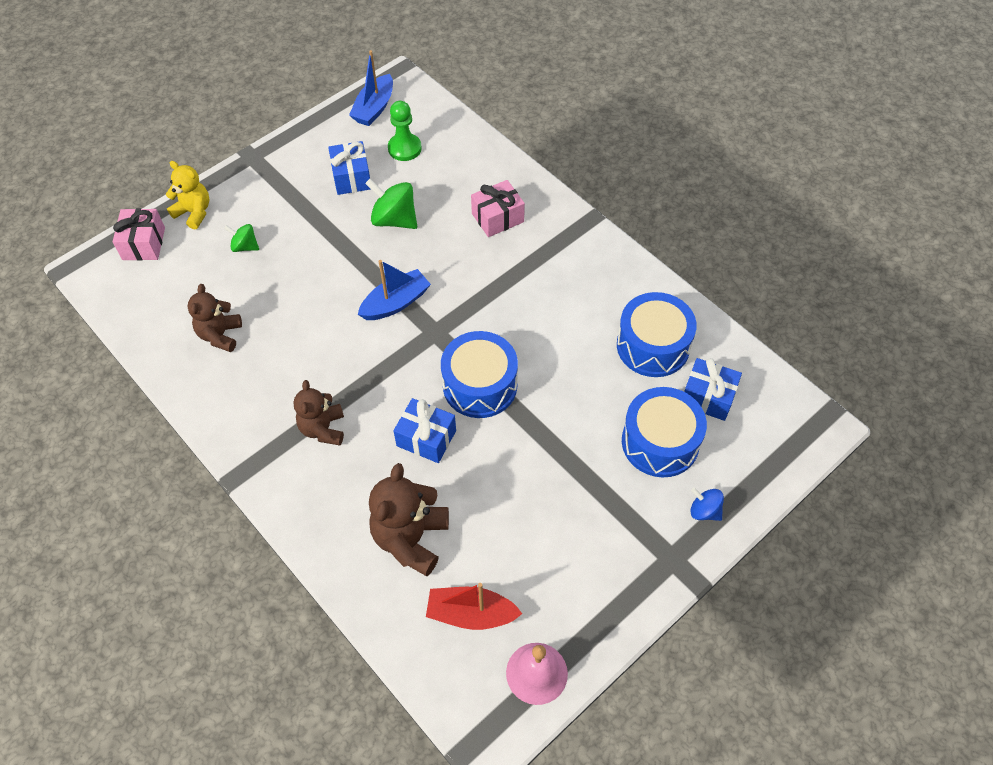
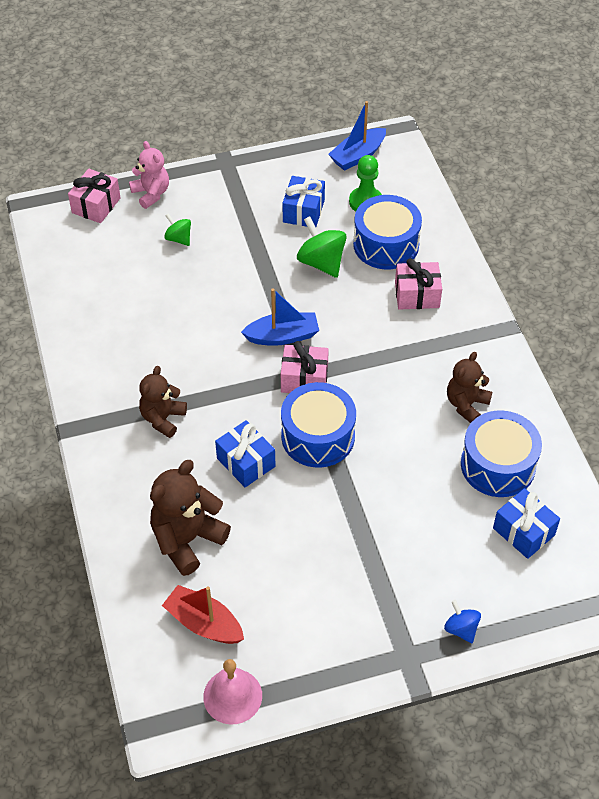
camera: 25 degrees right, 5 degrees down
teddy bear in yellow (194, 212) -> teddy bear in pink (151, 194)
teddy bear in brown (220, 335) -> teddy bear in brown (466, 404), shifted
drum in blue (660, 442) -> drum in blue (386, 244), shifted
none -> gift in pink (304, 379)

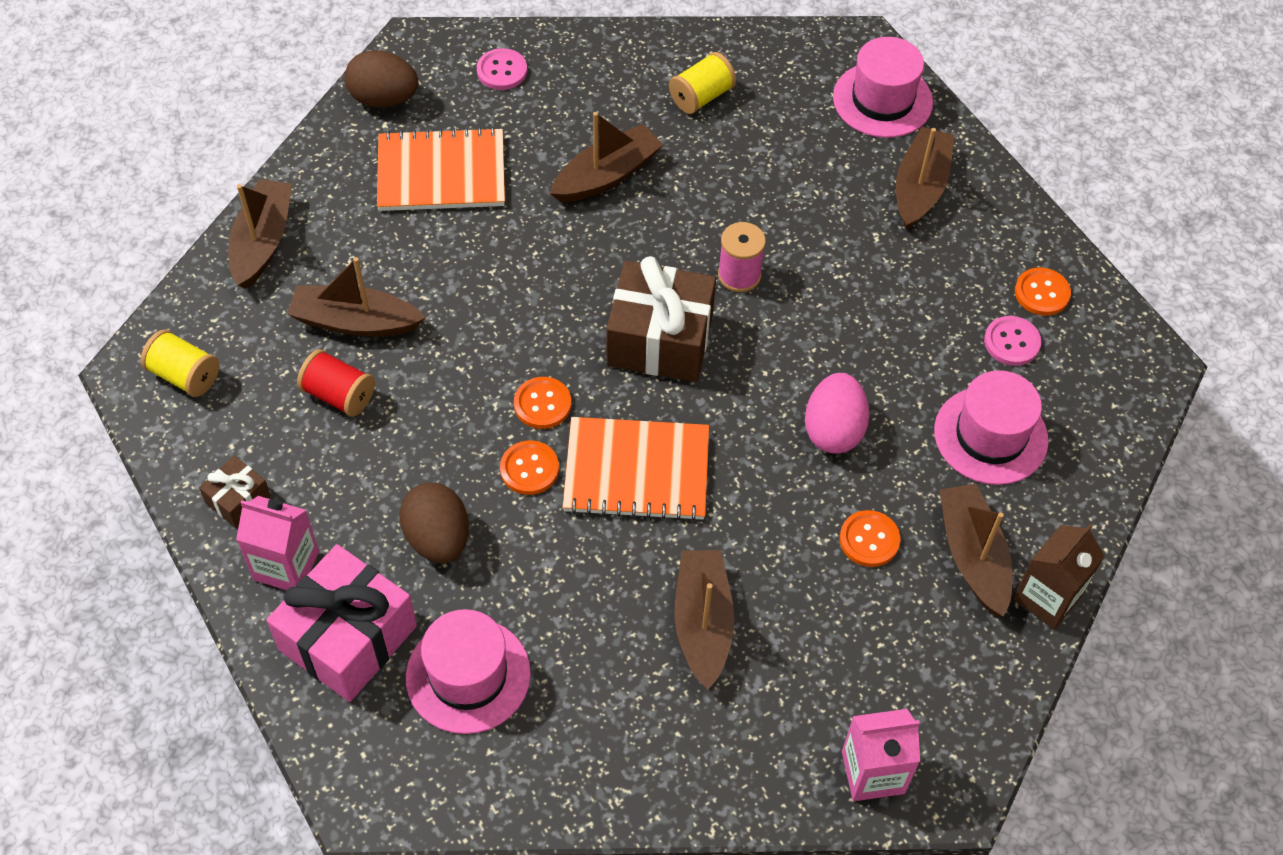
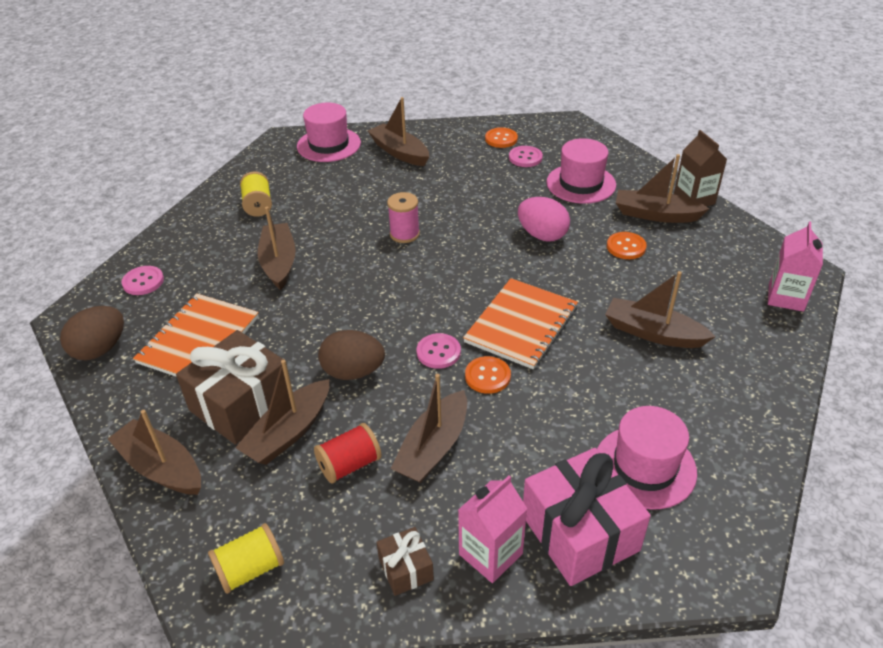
camera: 60 degrees left, 15 degrees down
gift in brown (660, 340) -> gift in brown (241, 404), shifted
button in orange (542, 404) -> button in pink (438, 352)
egg in brown (438, 538) -> egg in brown (353, 372), shifted
none -> boat in brown (433, 448)

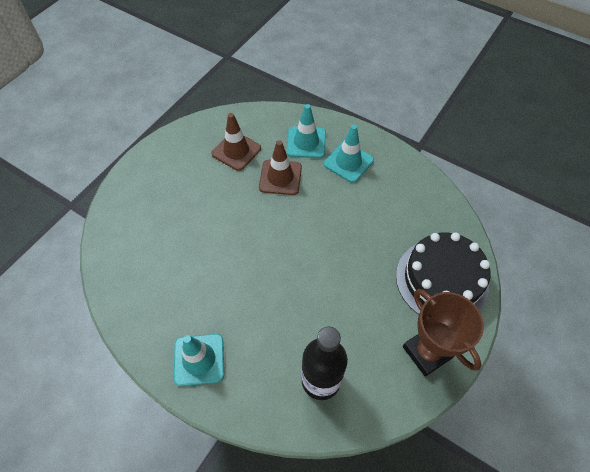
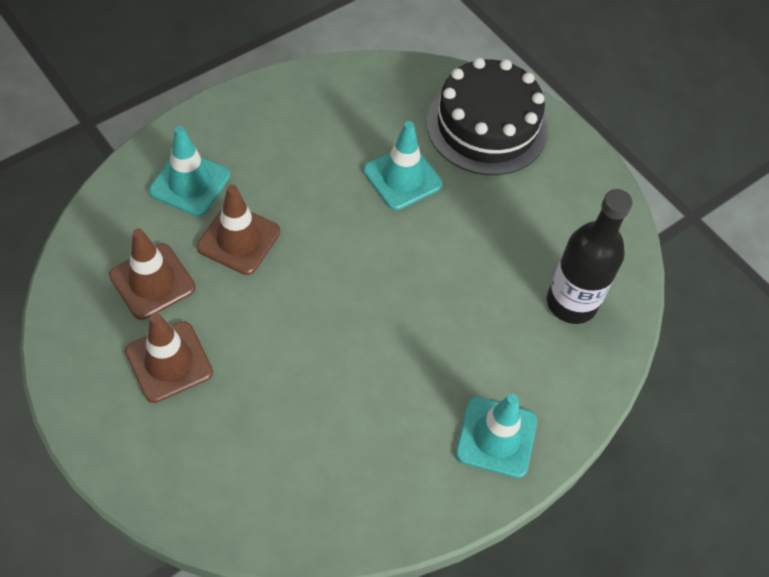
camera: 75 degrees left, 0 degrees up
traffic cone in turquoise (348, 162) -> traffic cone in turquoise (402, 177), shifted
trophy in brown (427, 352) -> none
none -> traffic cone in brown (169, 362)

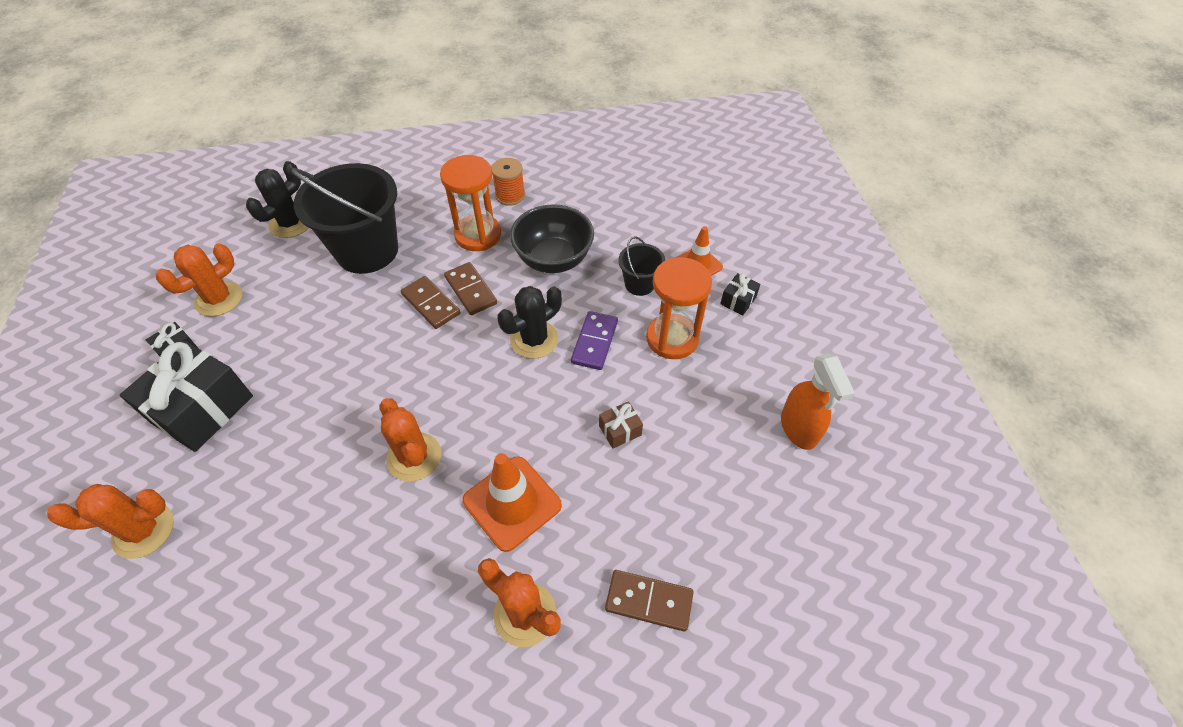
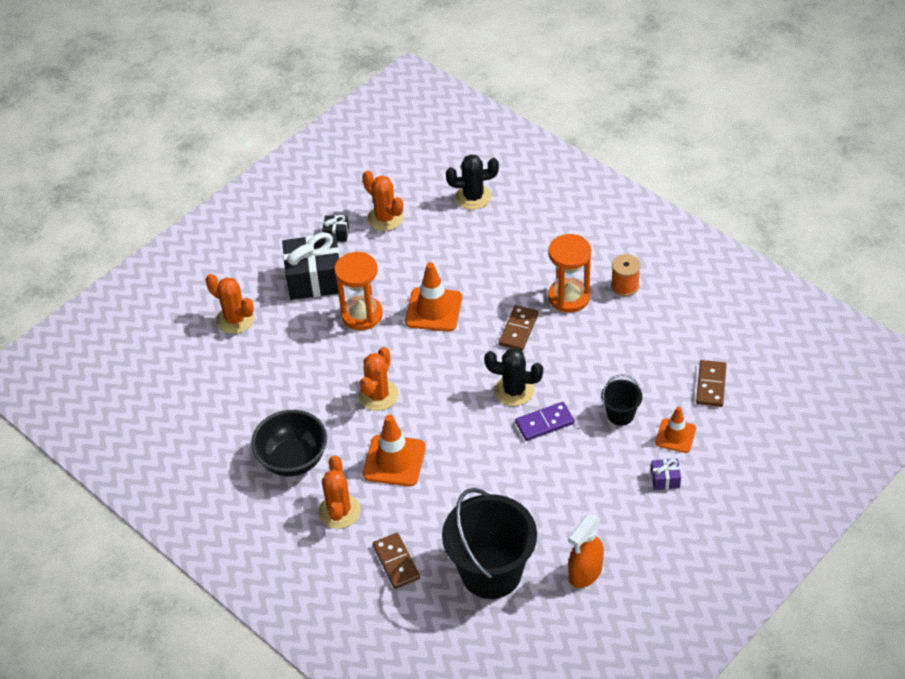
camera: 55 degrees right, 5 degrees down
bucket in black (367, 251) -> bucket in black (491, 572), shifted
bowl in black (553, 260) -> bowl in black (293, 460), shifted
cactus in orange (219, 299) -> cactus in orange (385, 218), 45 degrees clockwise
hourglass in orange (672, 338) -> hourglass in orange (362, 315), shifted
gift in black (738, 300) -> gift in purple (665, 479)
domino in brown (431, 304) -> domino in brown (710, 385), shifted
gift in brown (620, 430) -> none
none -> traffic cone in orange (433, 310)

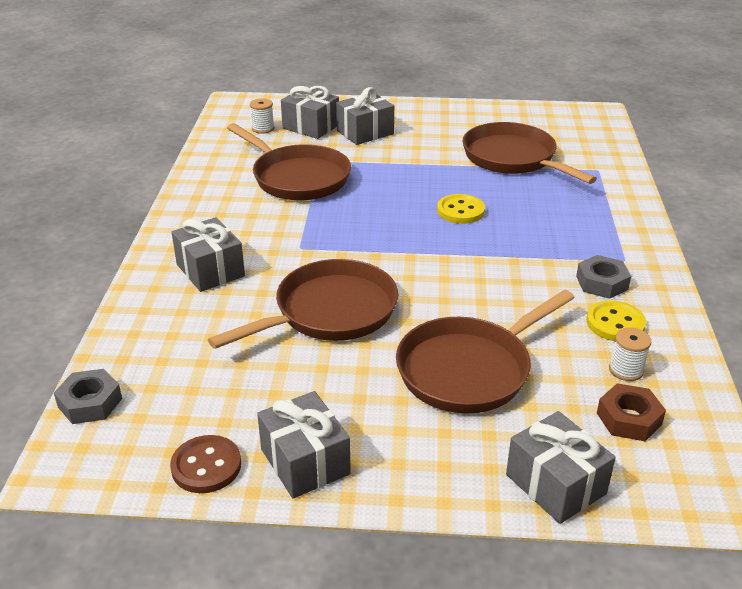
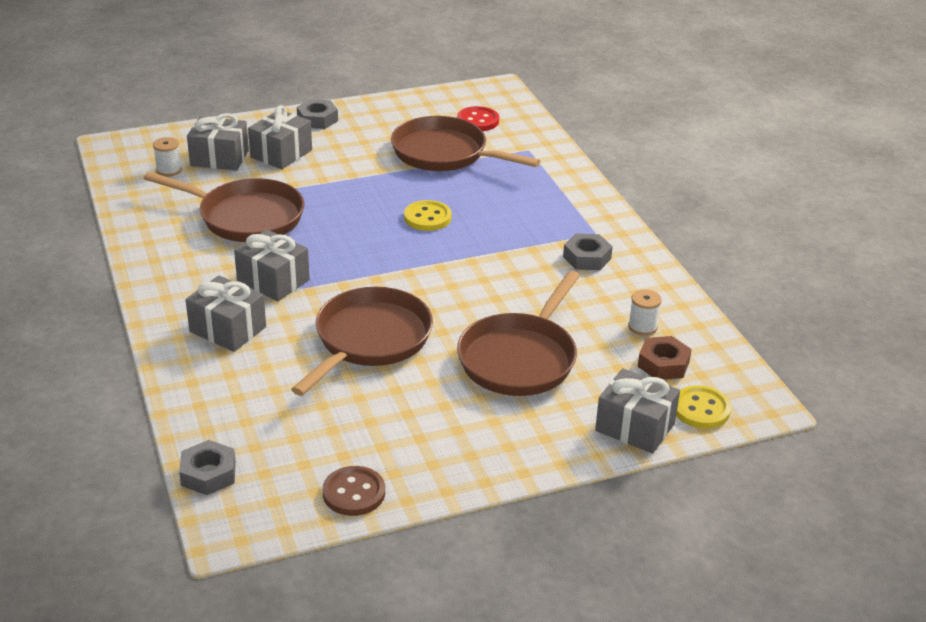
camera: 25 degrees left, 0 degrees up
button in yellow (615, 323) -> button in yellow (701, 409), shifted
gift in grey (305, 461) -> gift in grey (273, 281), shifted
none -> nut in grey (317, 119)
none -> button in red (478, 121)

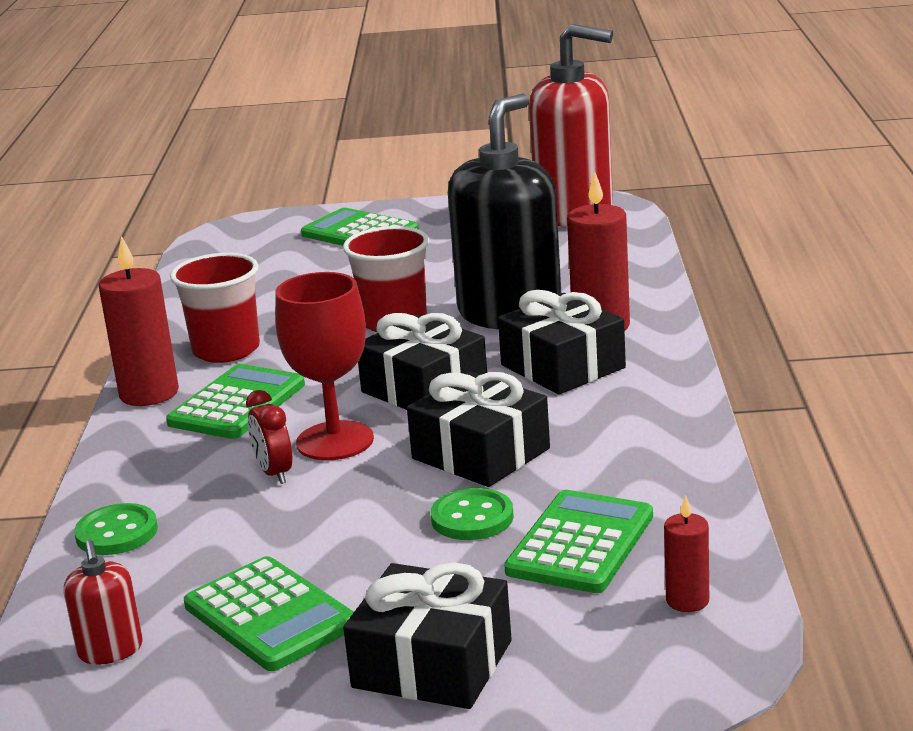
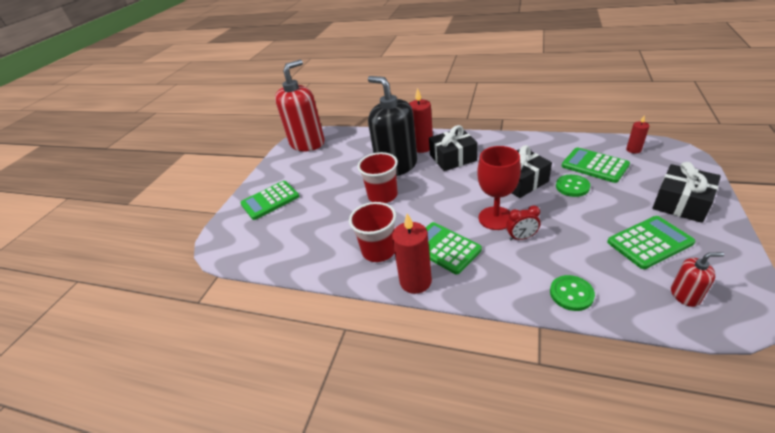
camera: 70 degrees left, 15 degrees up
gift in black (424, 389) -> none

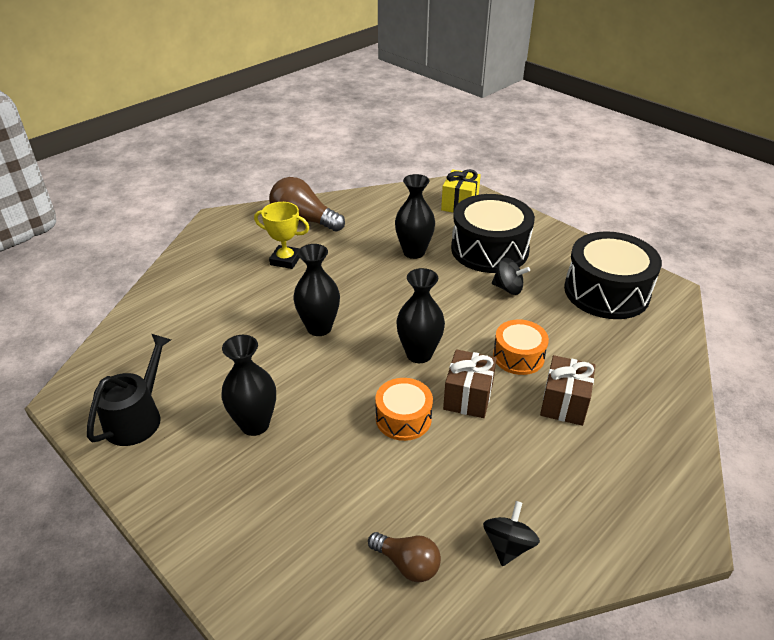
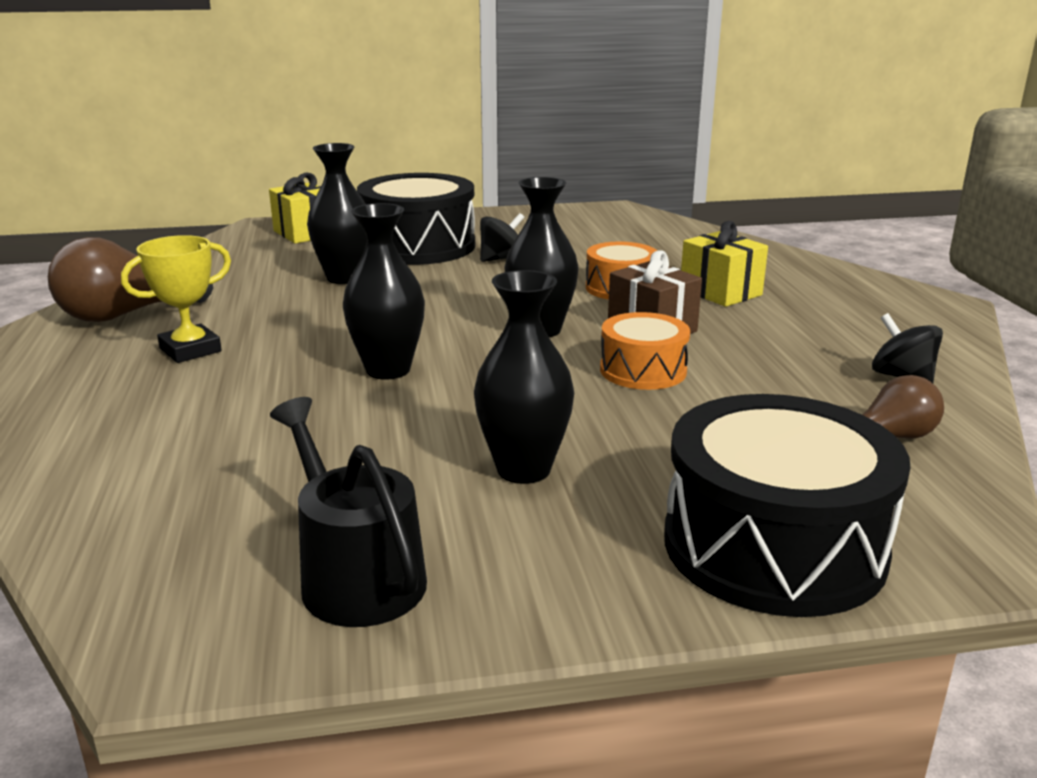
camera: 55 degrees left, 15 degrees down
drum in black (606, 292) -> drum in black (773, 546), shifted
gift in brown (564, 403) -> gift in yellow (720, 292)

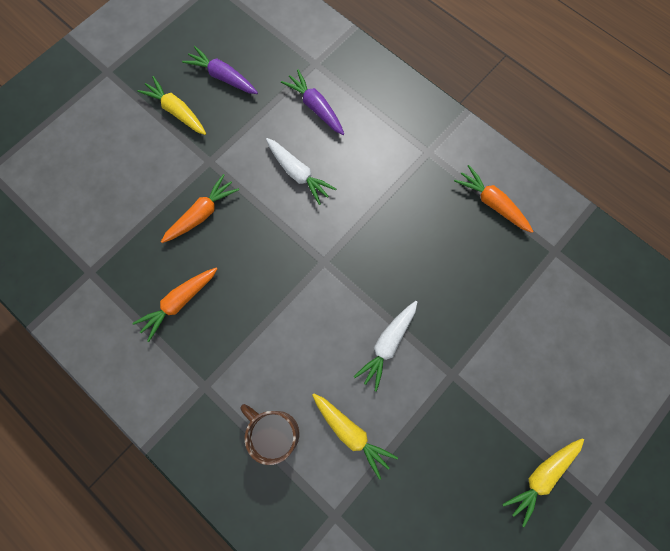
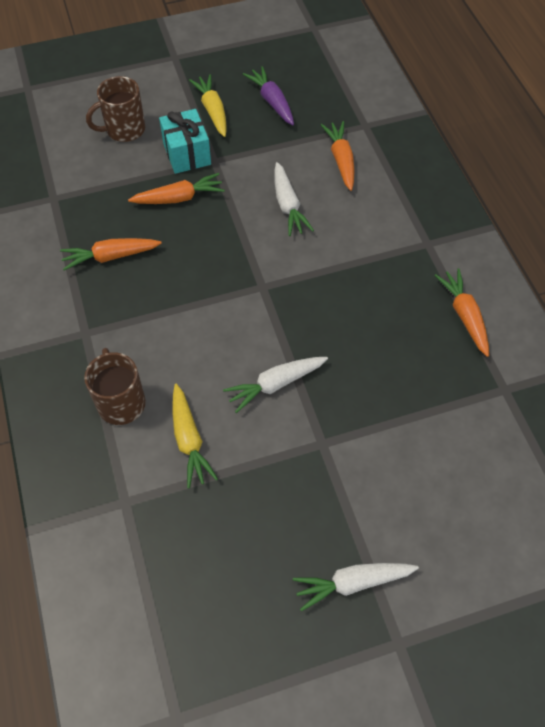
camera: 30 degrees right, 15 degrees down
carrot in purple (315, 107) -> carrot in orange (341, 160)
carrot in yellow (541, 476) -> carrot in white (352, 583)
none -> mug in brown (124, 130)
none -> gift in turquoise (187, 154)

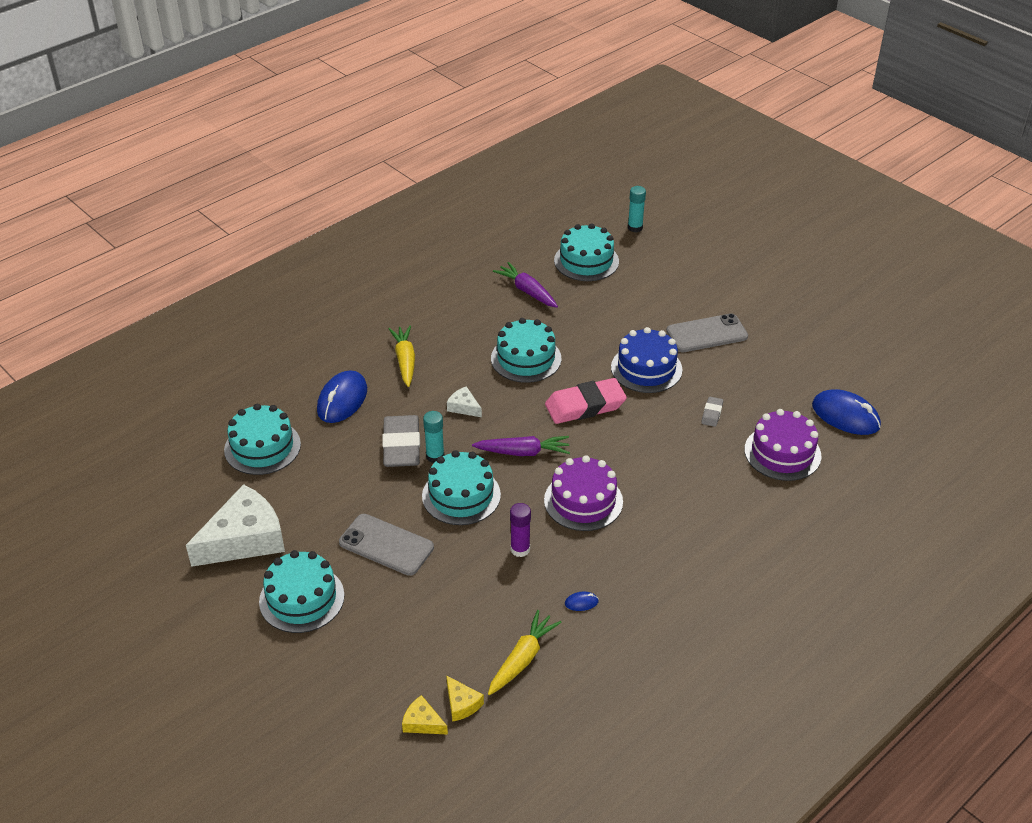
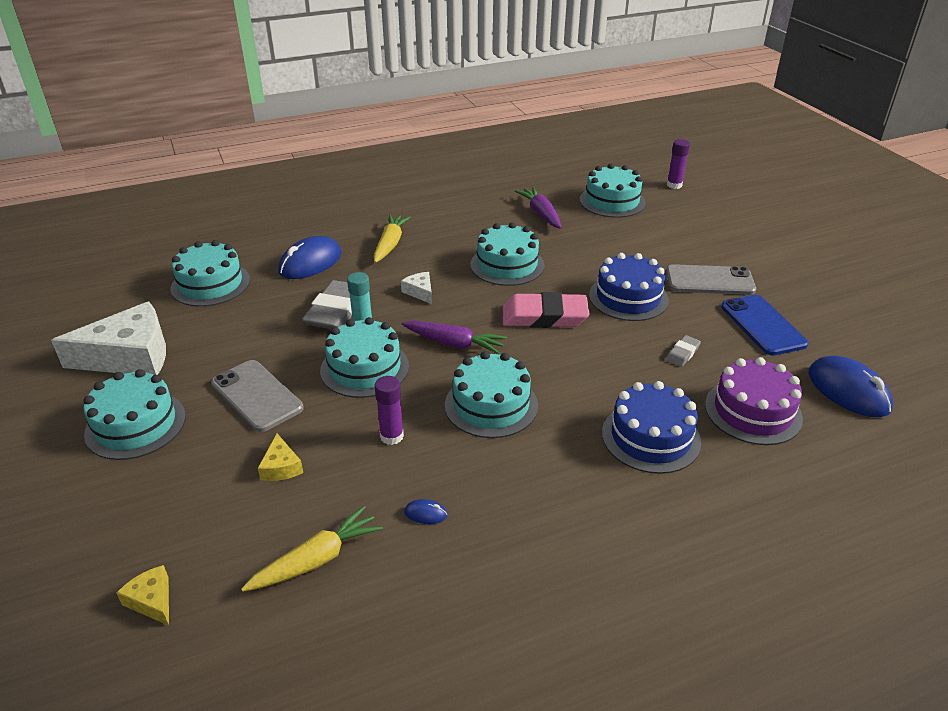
camera: 20 degrees right, 5 degrees down
glue stick in turquoise (635, 228) -> glue stick in purple (674, 185)
cake in purple (583, 501) -> cake in turquoise (491, 405)
cheese in yellow (461, 704) -> cheese in yellow (281, 467), shifted
none -> phone in blue (763, 325)
none -> cake in blue (650, 437)

